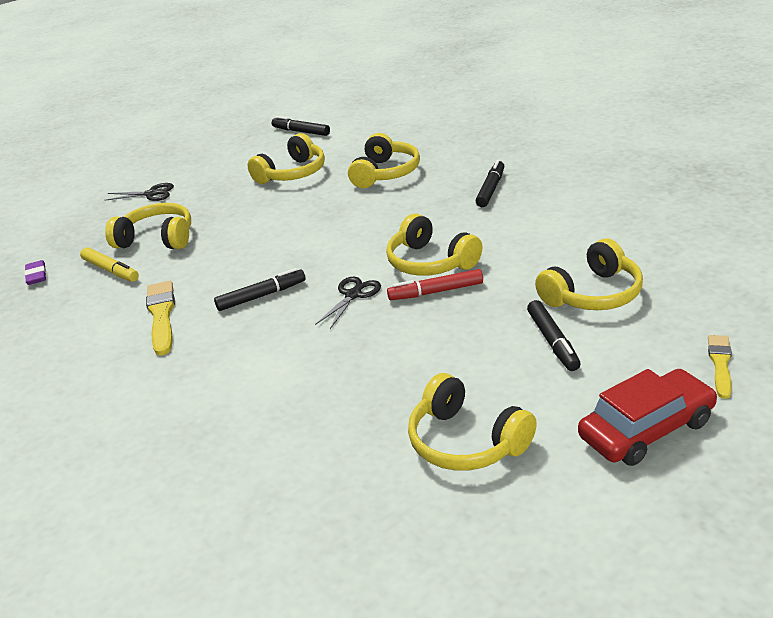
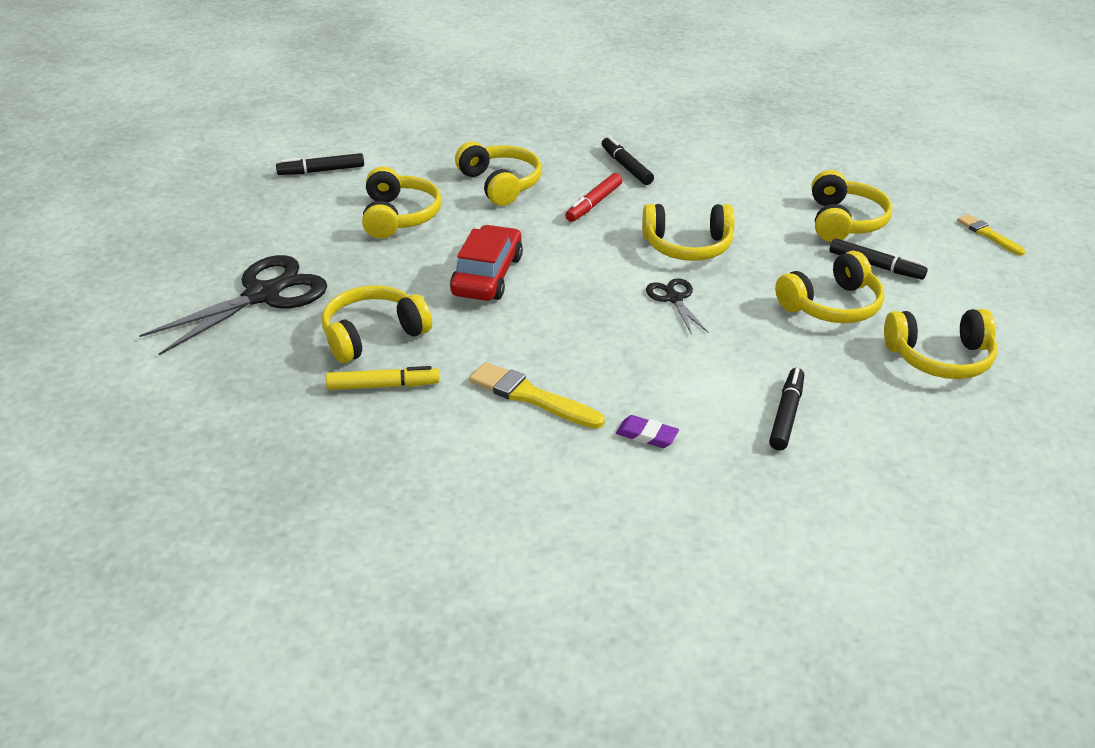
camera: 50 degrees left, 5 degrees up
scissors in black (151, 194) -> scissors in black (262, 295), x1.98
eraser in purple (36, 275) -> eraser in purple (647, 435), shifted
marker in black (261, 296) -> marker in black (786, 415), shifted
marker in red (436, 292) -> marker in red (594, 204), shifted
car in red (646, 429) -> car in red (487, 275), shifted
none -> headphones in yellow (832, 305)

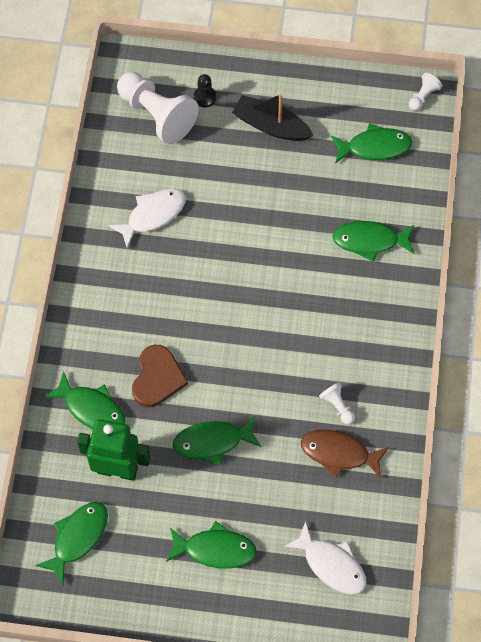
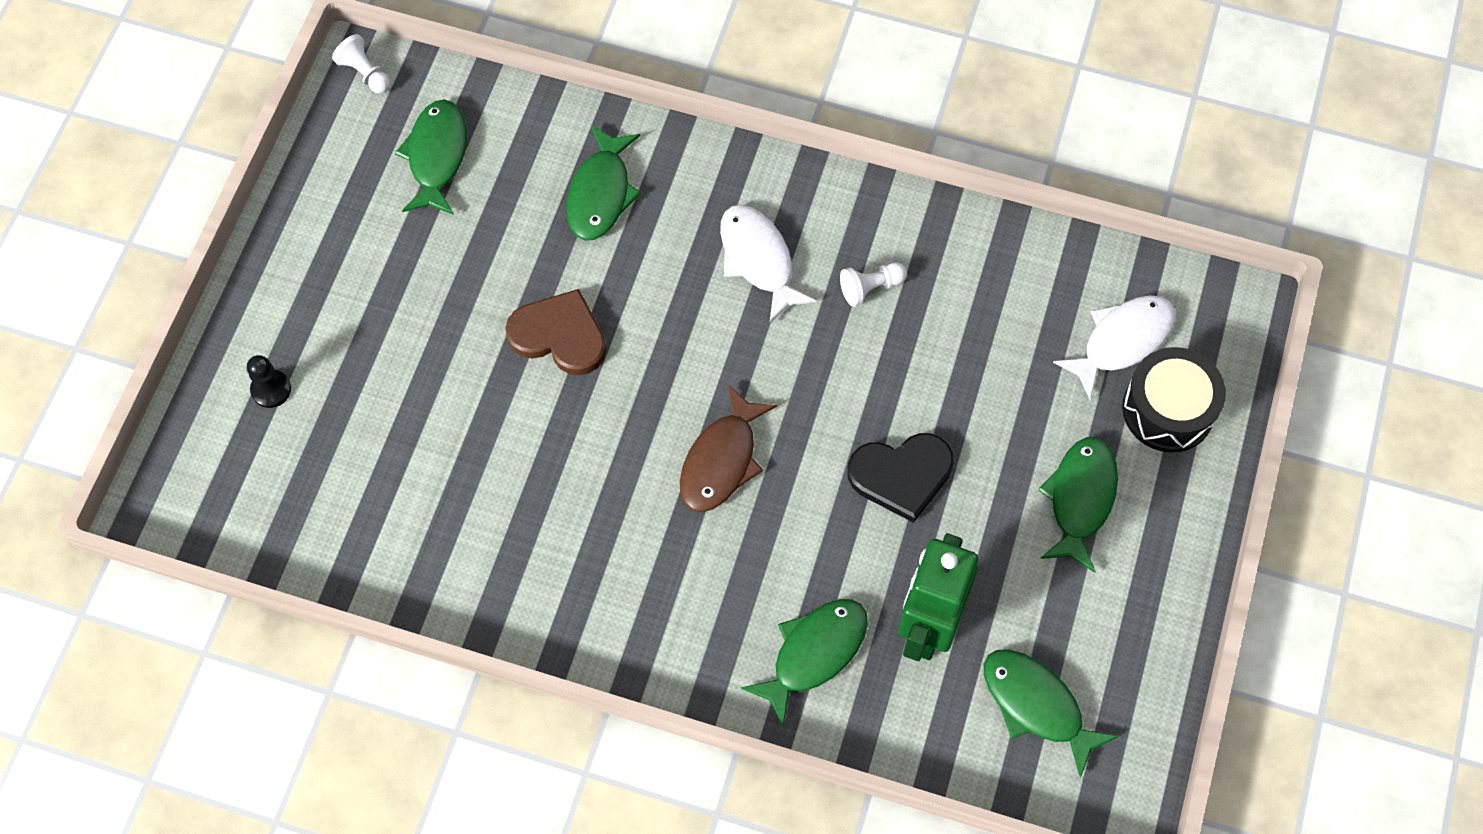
camera: 80 degrees left, 0 degrees up
pawn in white (157, 115) -> none
boat in black (271, 125) -> none
fish in white (153, 215) -> fish in white (758, 260), shifted
heart in brown (157, 378) -> heart in brown (559, 335), shifted
fish in green (212, 442) -> heart in black (901, 475)
fish in brown (339, 453) -> fish in brown (721, 460), shifted
none -> drum in black (1168, 410)

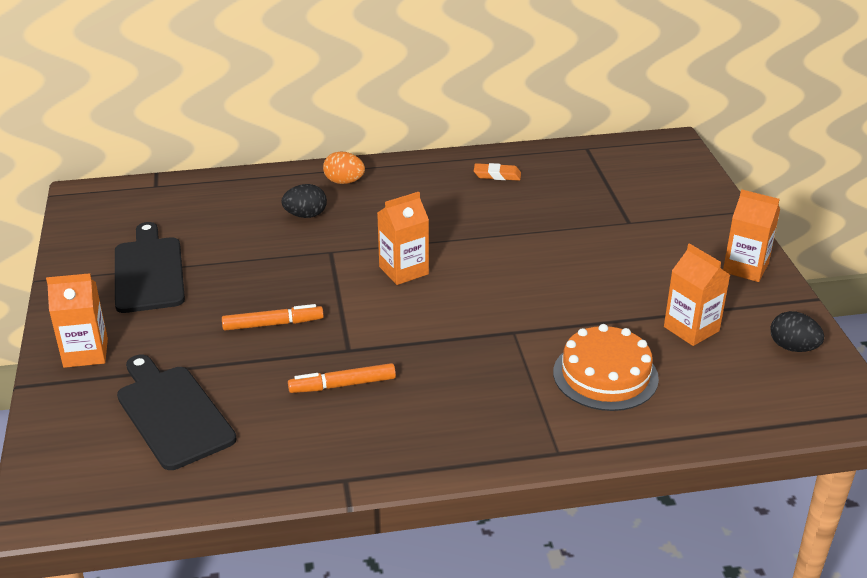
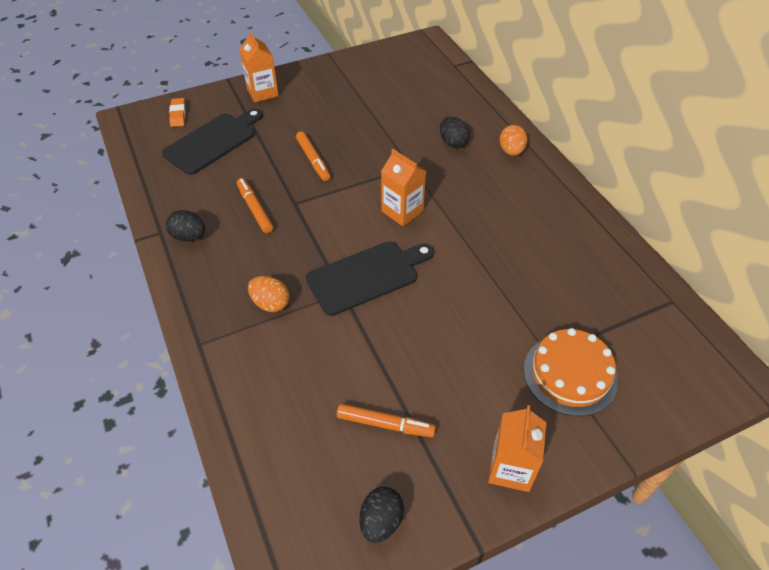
camera: 75 degrees right, 15 degrees up
eraser in orange (497, 175) -> eraser in orange (178, 115), shifted
cutting board in black (148, 271) -> cutting board in black (367, 276), shifted
carton in orange (691, 329) -> marker in orange (385, 424)
cake in orange (605, 375) -> cake in orange (570, 374), shifted
none -> egg in black (189, 236)
none -> egg in orange (270, 303)

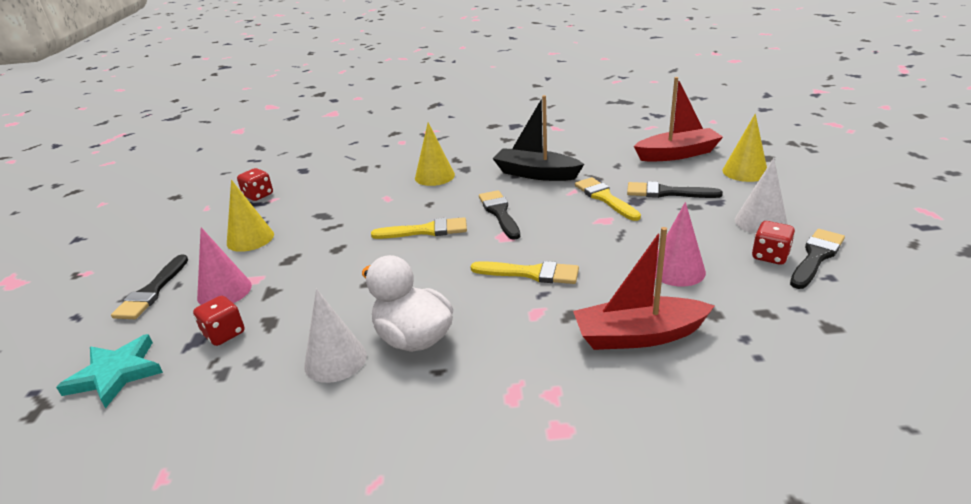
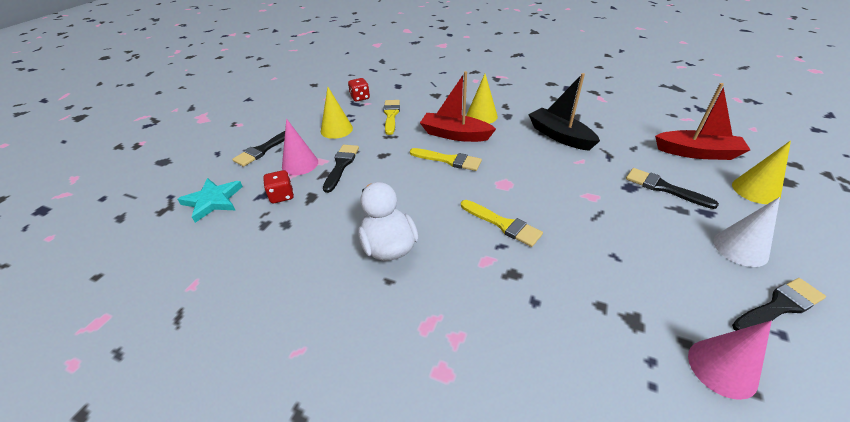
camera: 25 degrees right, 10 degrees up
brush in yellow (605, 198) -> brush in yellow (391, 115), shifted
brush in black (499, 213) -> brush in black (341, 165), shifted
cone in pink (677, 270) -> cone in pink (722, 368), shifted
dice in red (770, 256) -> none
boat in red (639, 335) -> boat in red (455, 135), shifted
cone in white (335, 360) -> none

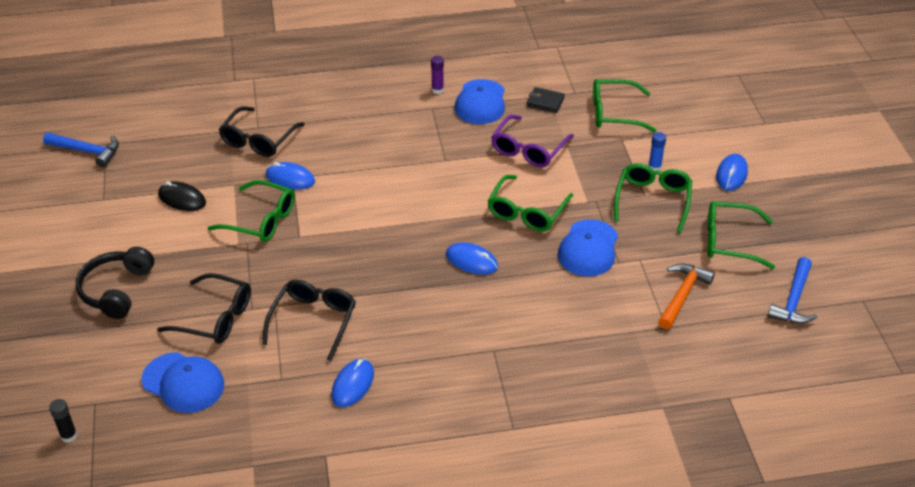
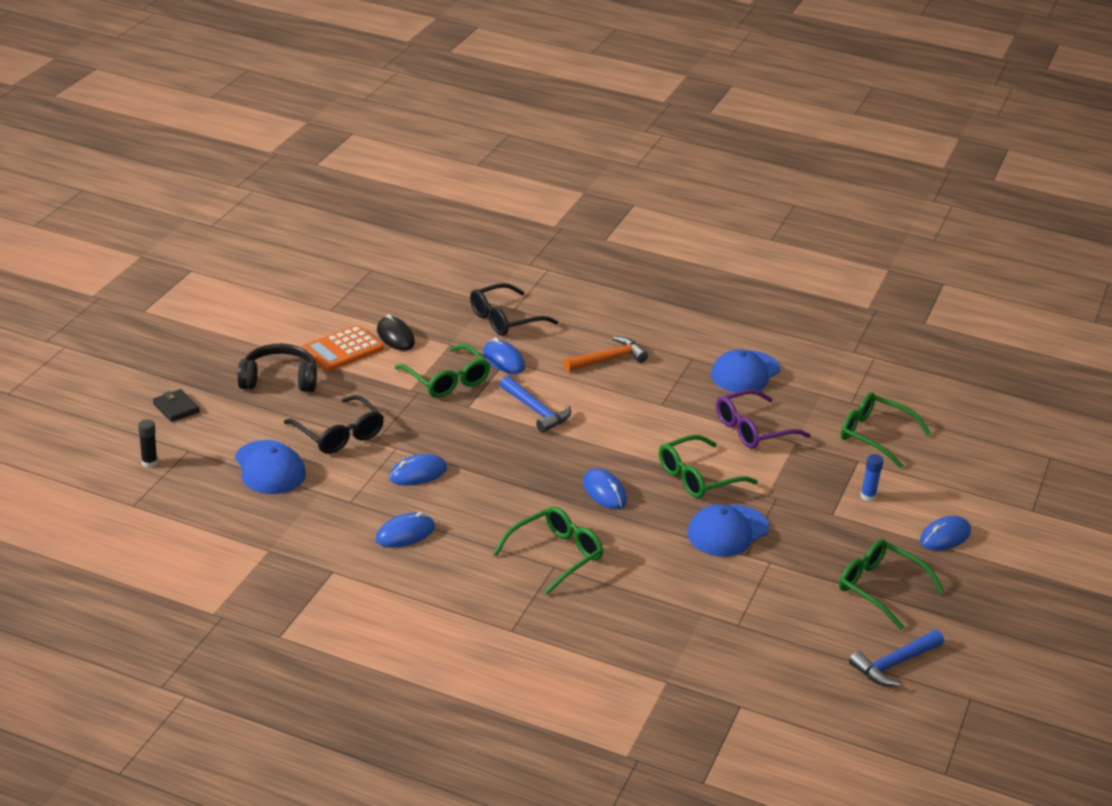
camera: 30 degrees right, 10 degrees down
glue stick in purple (437, 90) -> none
wallet in black (545, 102) -> wallet in black (176, 408), shifted
hammer in blue (87, 151) -> hammer in blue (536, 411), shifted
glasses in green (652, 200) -> glasses in green (555, 555), shifted
headphones in black (116, 290) -> headphones in black (279, 379), 45 degrees clockwise
hammer in orange (682, 295) -> hammer in orange (607, 359), shifted
glasses in black (313, 321) -> mouse in blue (418, 473)
none -> calculator in orange (342, 349)

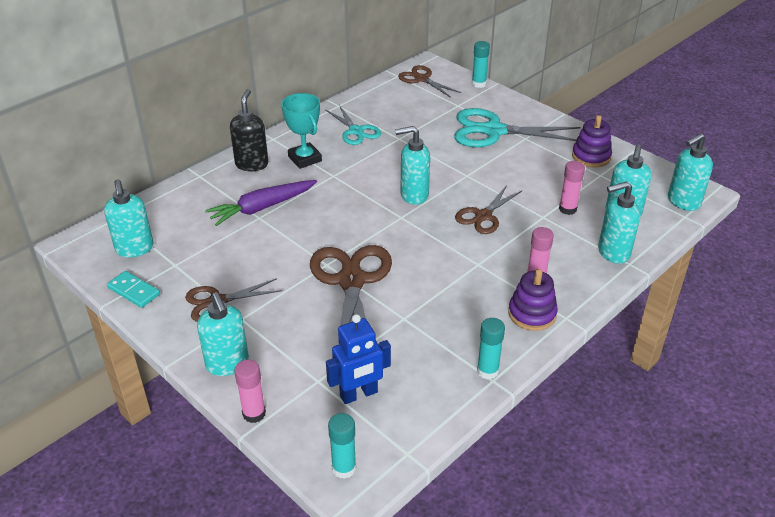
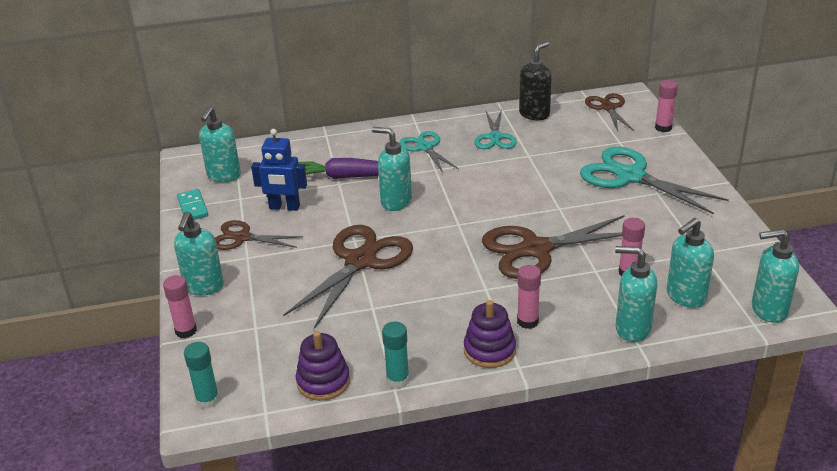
camera: 35 degrees right, 5 degrees down
glue stick in turquoise (478, 84) -> glue stick in pink (663, 128)
soap dispenser in black (252, 164) -> soap dispenser in black (534, 114), shifted
trophy in turquoise (305, 159) -> scissors in turquoise (425, 147)
stacking toy in purple (591, 156) -> stacking toy in purple (323, 382), shifted
soap dispenser in turquoise (413, 195) -> soap dispenser in turquoise (395, 202), shifted
scissors in brown (483, 216) -> scissors in brown (536, 249), x1.70
robot in blue (359, 394) -> robot in blue (284, 207), shifted

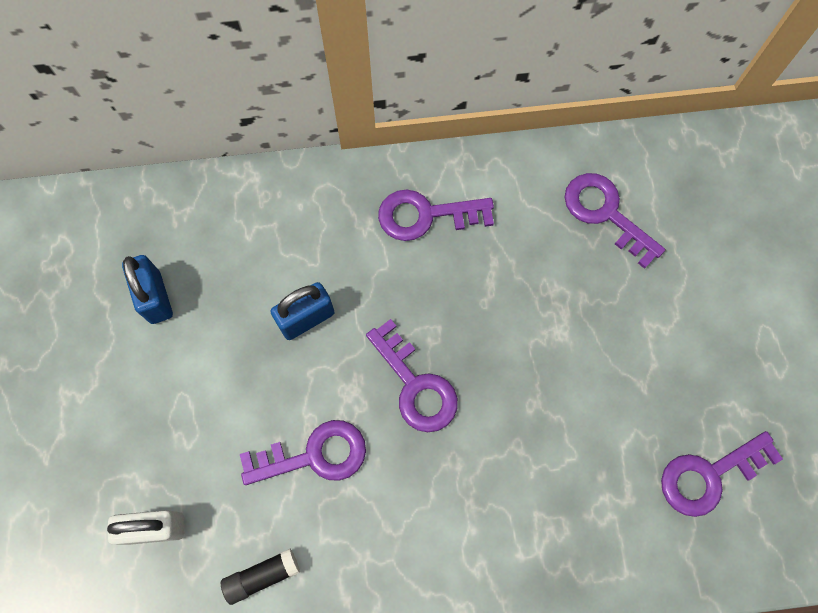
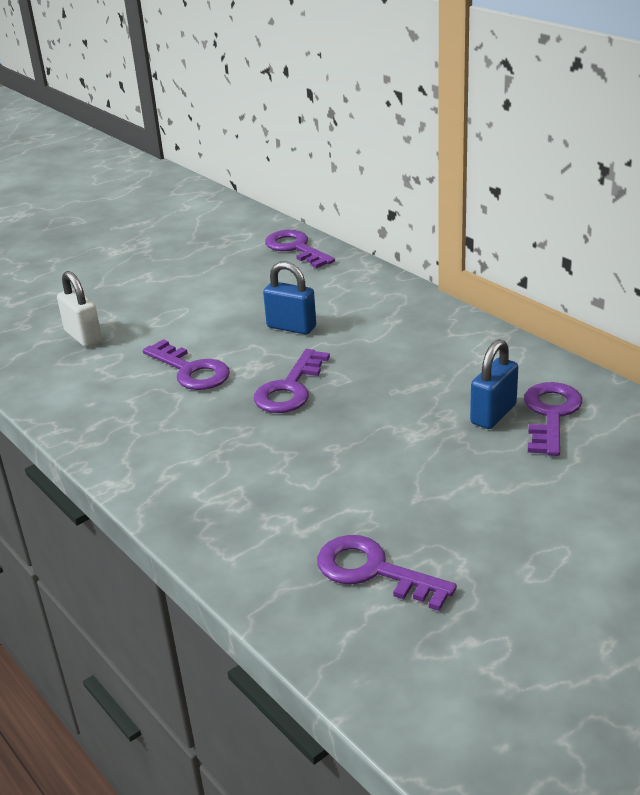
camera: 60 degrees right, 40 degrees down
key in purple (425, 215) -> key in purple (295, 248), shifted
padlock in blue (155, 297) -> padlock in blue (493, 414), shifted
glue stick in black (262, 576) -> none

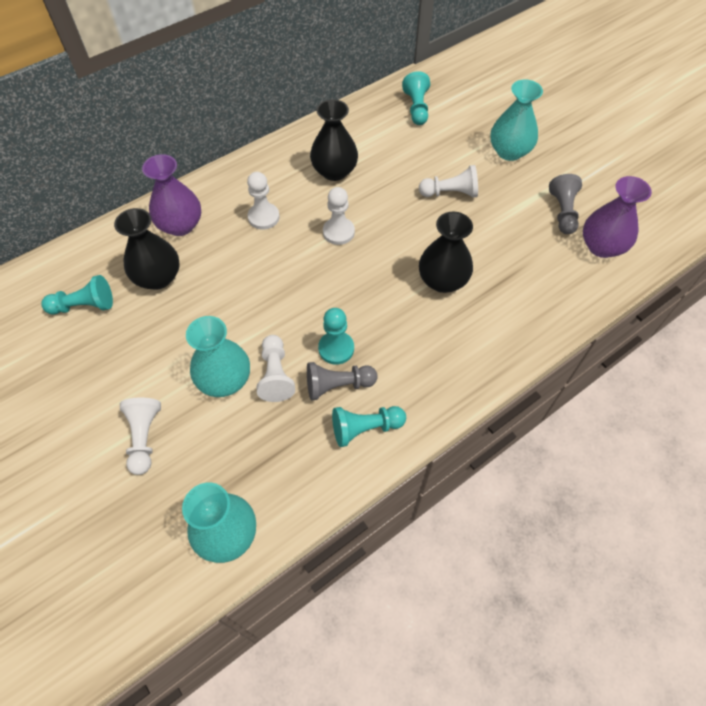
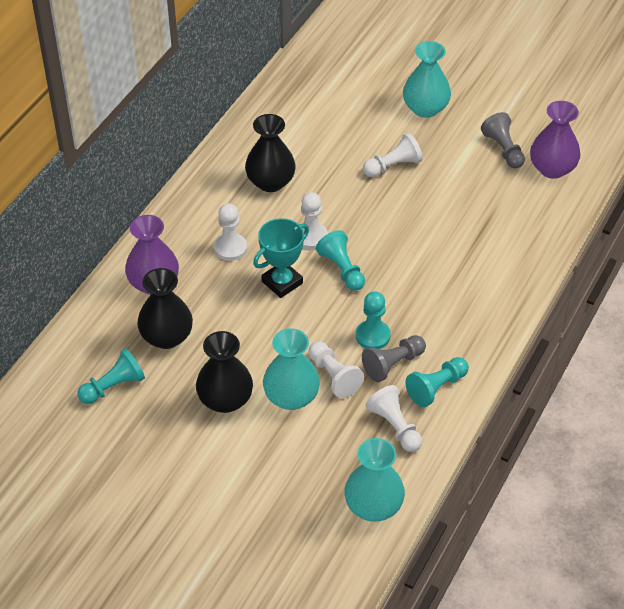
camera: 25 degrees left, 10 degrees down
pawn in turquoise (416, 108) -> pawn in turquoise (342, 269), shifted
vase in black (442, 280) -> vase in black (225, 400), shifted
pawn in white (144, 438) -> pawn in white (395, 426), shifted
none -> trophy in turquoise (282, 282)

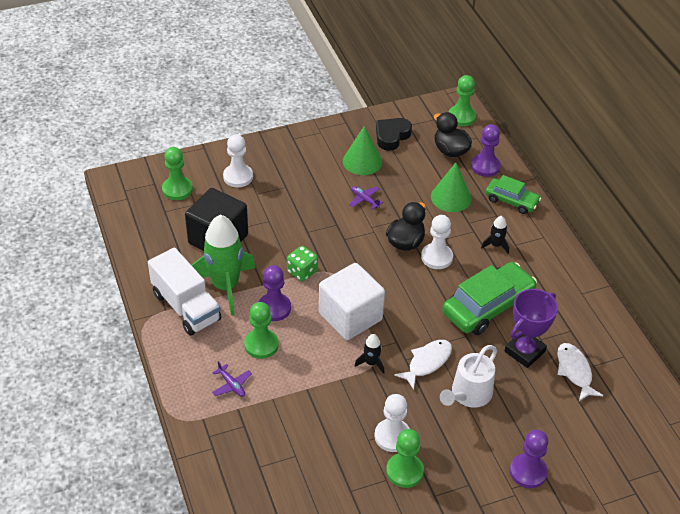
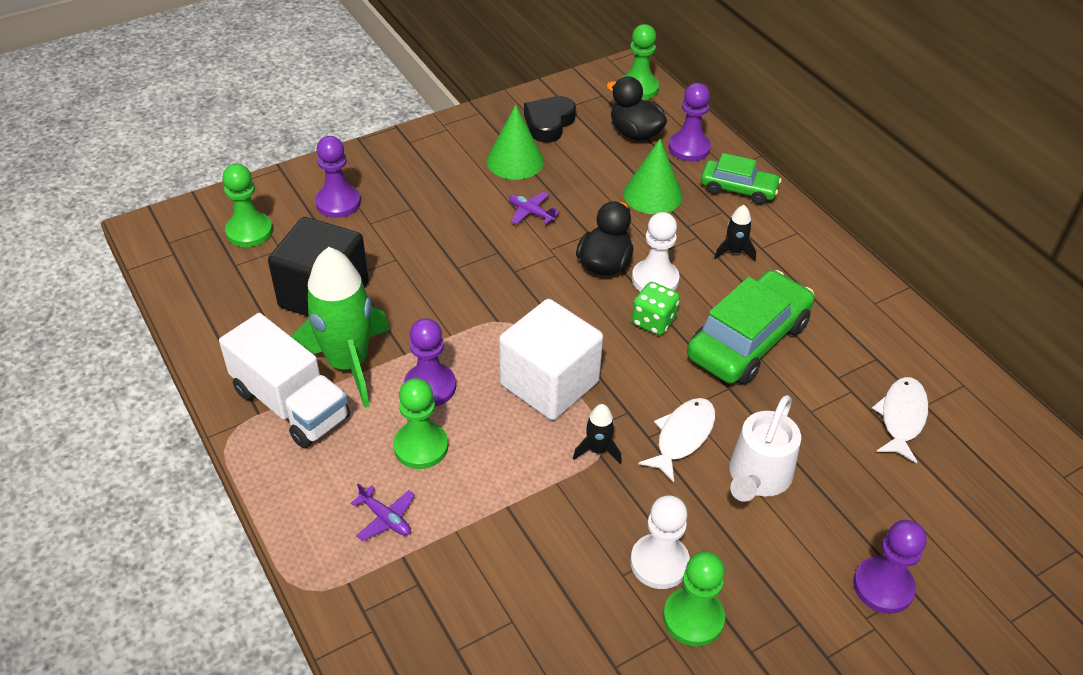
camera: 10 degrees left, 0 degrees up
pawn in white (238, 177) -> pawn in purple (338, 203)
dice in green (302, 272) -> dice in green (653, 321), shifted
trophy in purple (524, 351) -> none
fish in white (574, 371) -> fish in white (901, 417), 45 degrees clockwise

